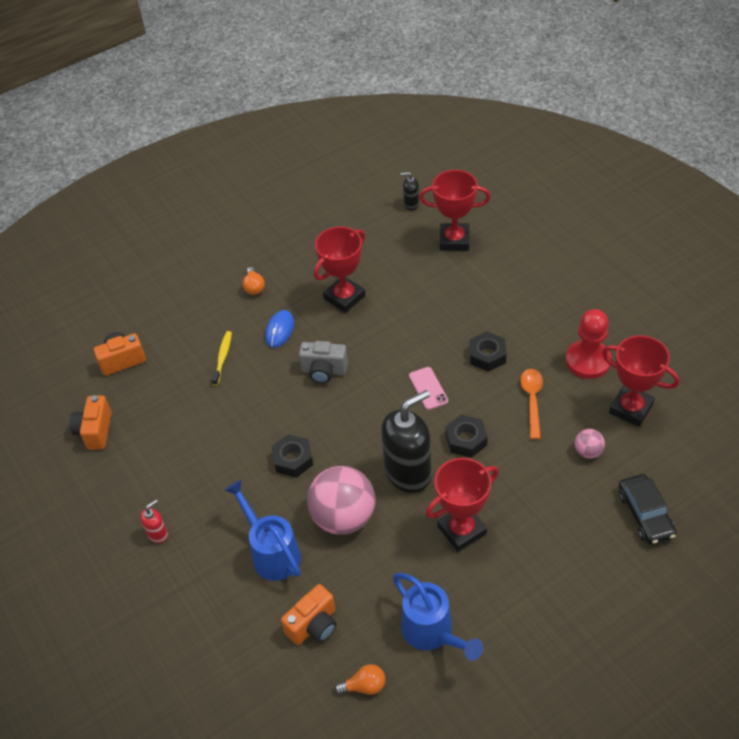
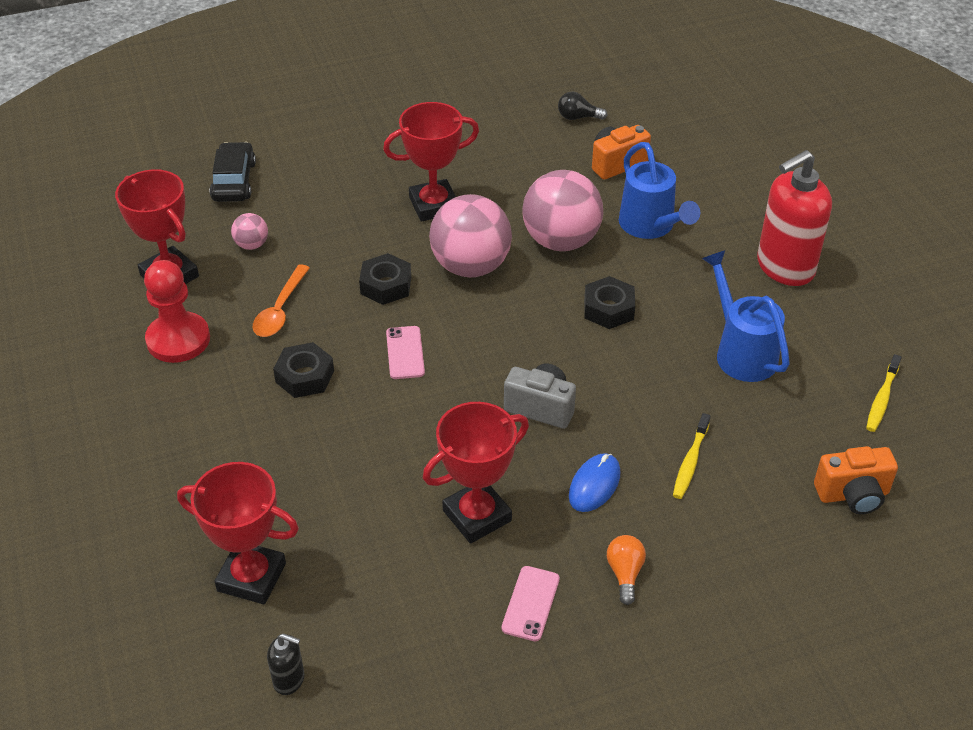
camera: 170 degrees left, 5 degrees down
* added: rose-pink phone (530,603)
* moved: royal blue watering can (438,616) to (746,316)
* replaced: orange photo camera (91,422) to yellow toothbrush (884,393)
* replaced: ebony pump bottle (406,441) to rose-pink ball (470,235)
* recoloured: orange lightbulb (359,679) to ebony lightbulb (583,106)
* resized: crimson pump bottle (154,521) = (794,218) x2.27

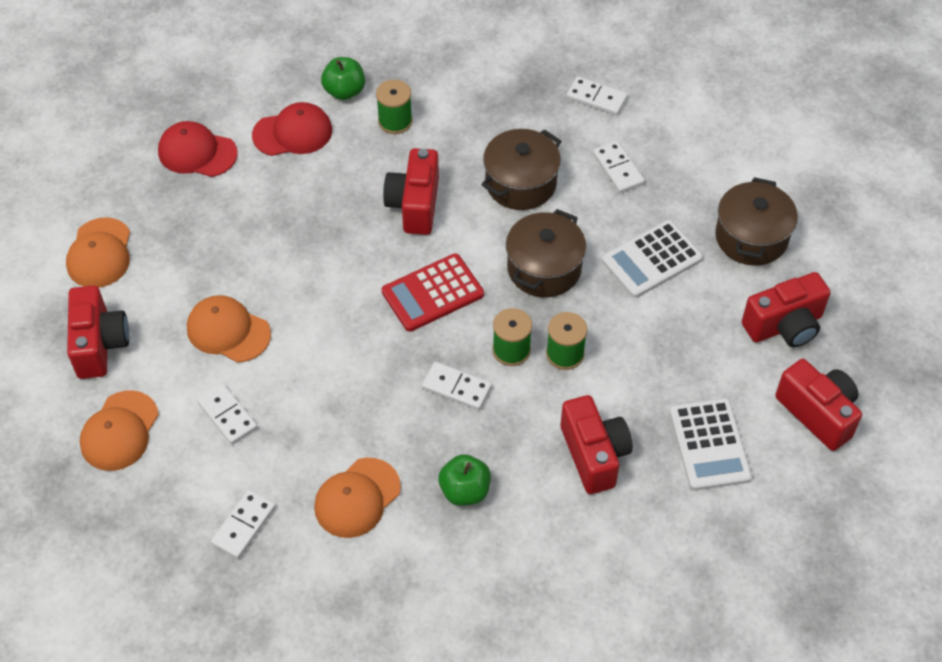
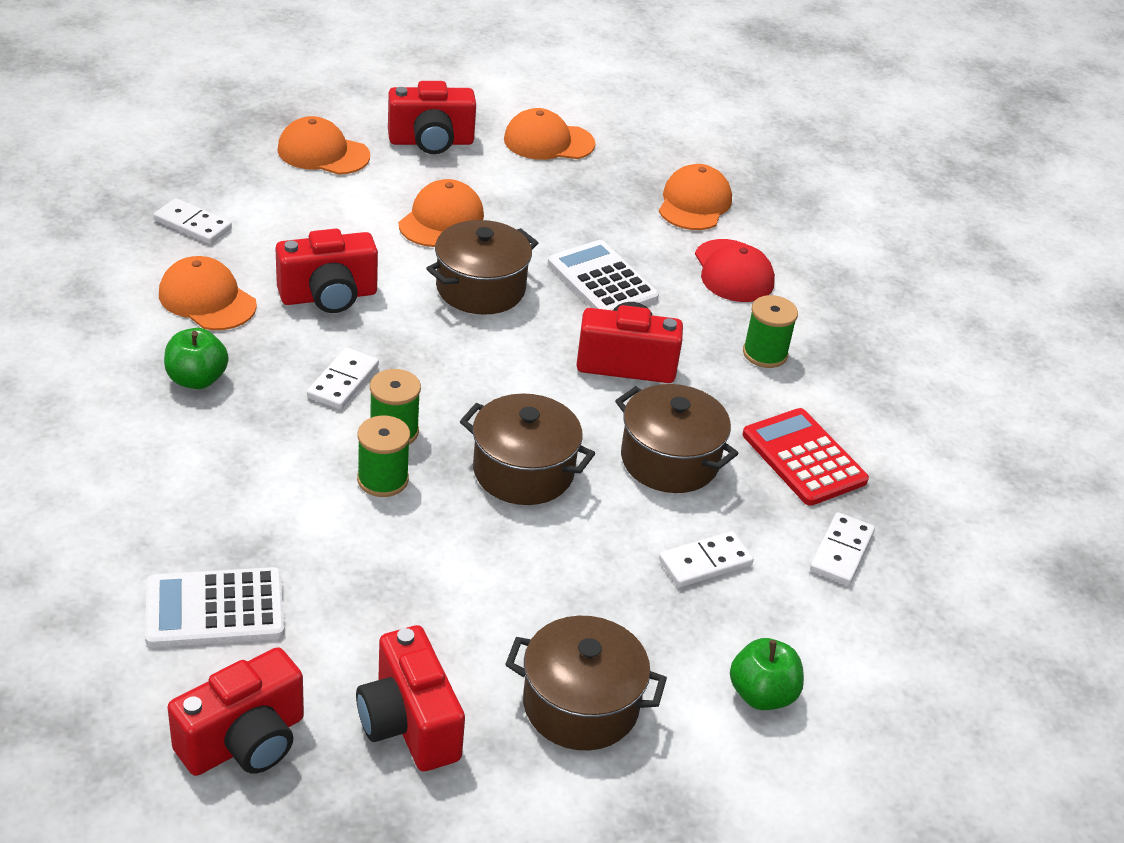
camera: 85 degrees right, 15 degrees down
* removed: pure white domino tile (227,413)
* added: dark brown pot (482,267)
* moved: green apple (343,78) to (767,674)
* moved: crimson adding machine (433,292) to (806,457)
* moved: crimson photo camera (597,444) to (327,271)
* moved: pure white adding machine (652,259) to (603,275)
* recoloured: crimson peaked cap (198,149) to orange peaked cap (695,197)

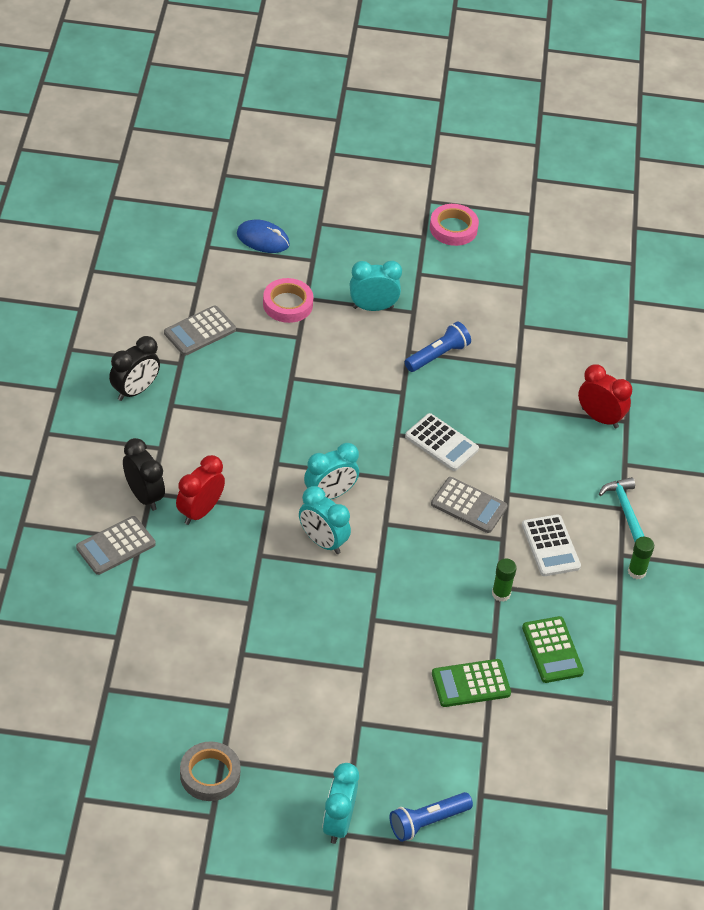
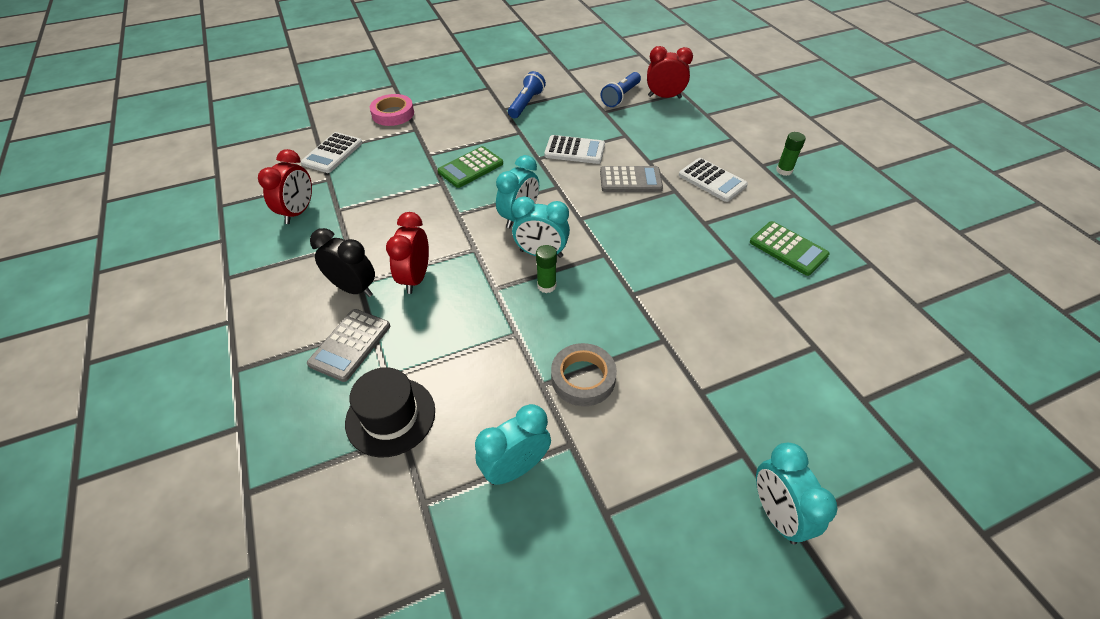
camera: 25 degrees left, 0 degrees up
* removed: royal blue computer mouse (263,236)
* removed: rose-pink tape (454,225)
* removed: aqua carpenter's hammer (622,509)
* added: ebony hat (390,412)
* moved: gray tape (210,771) to (584,374)
* moved: aqua clock (376,286) to (513,444)
* moved: royal blue torch (431,817) to (621,89)
* moved: green adding machine (471,683) to (470,167)
* moved: green stick of glue (504,580) to (546,269)
* recoloured: ebony clock (134,368) to crimson clock (285,186)
* recoloured: gray adding machine (200,331) to pure white adding machine (332,152)

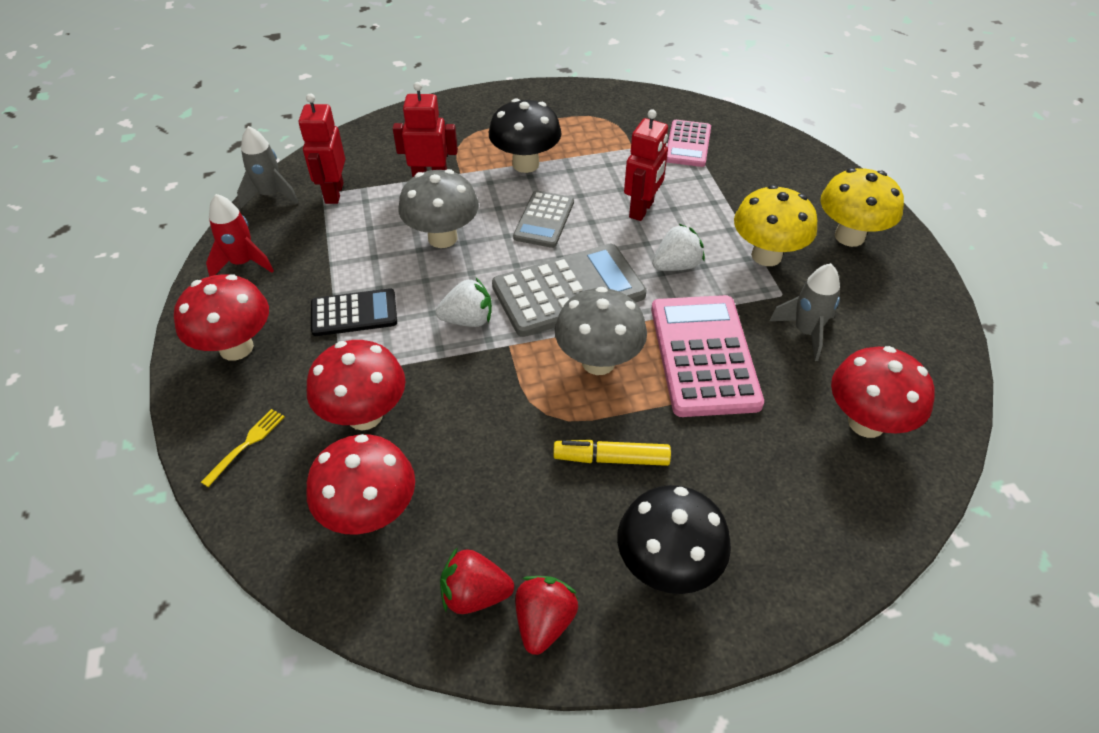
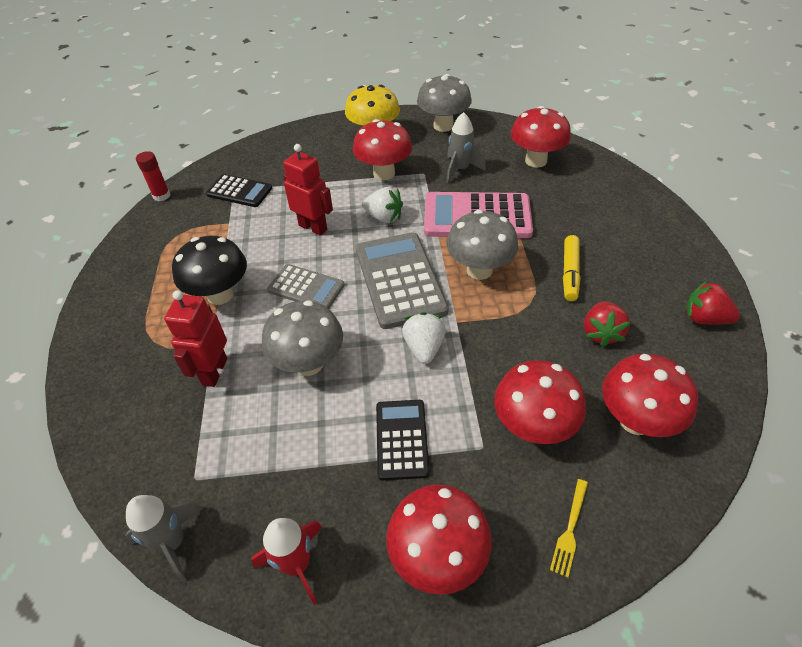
camera: 80 degrees left, 0 degrees up
* removed: crimson robot (322,149)
* removed: ebony toadstool (674,539)
* added: crimson stick of glue (153,176)
* added: gray toadstool (444,103)
* moved: crimson berry (477,580) to (607,324)
* recoloured: rose-pink adding machine (688,143) to ebony adding machine (239,190)
* recoloured: yellow toadstool (775,225) to crimson toadstool (382,149)
* turned: yellow dinner fork (243,448) = (569,528) 105 degrees counterclockwise
* turned: pure white berry (678,247) = (382,205) 135 degrees clockwise

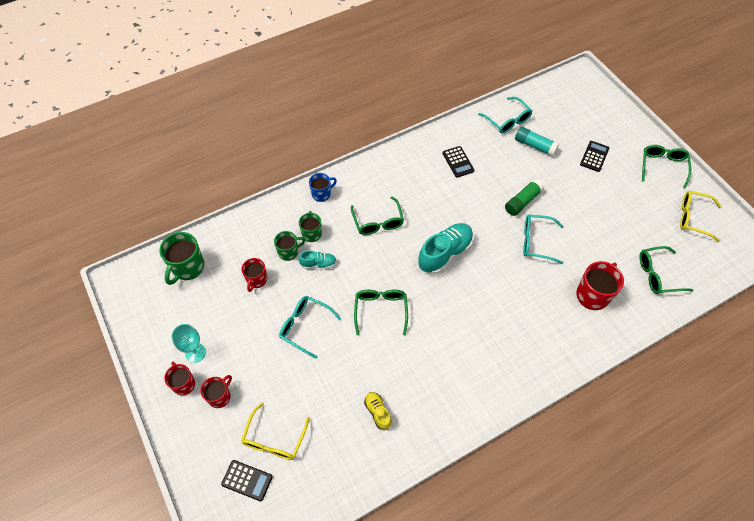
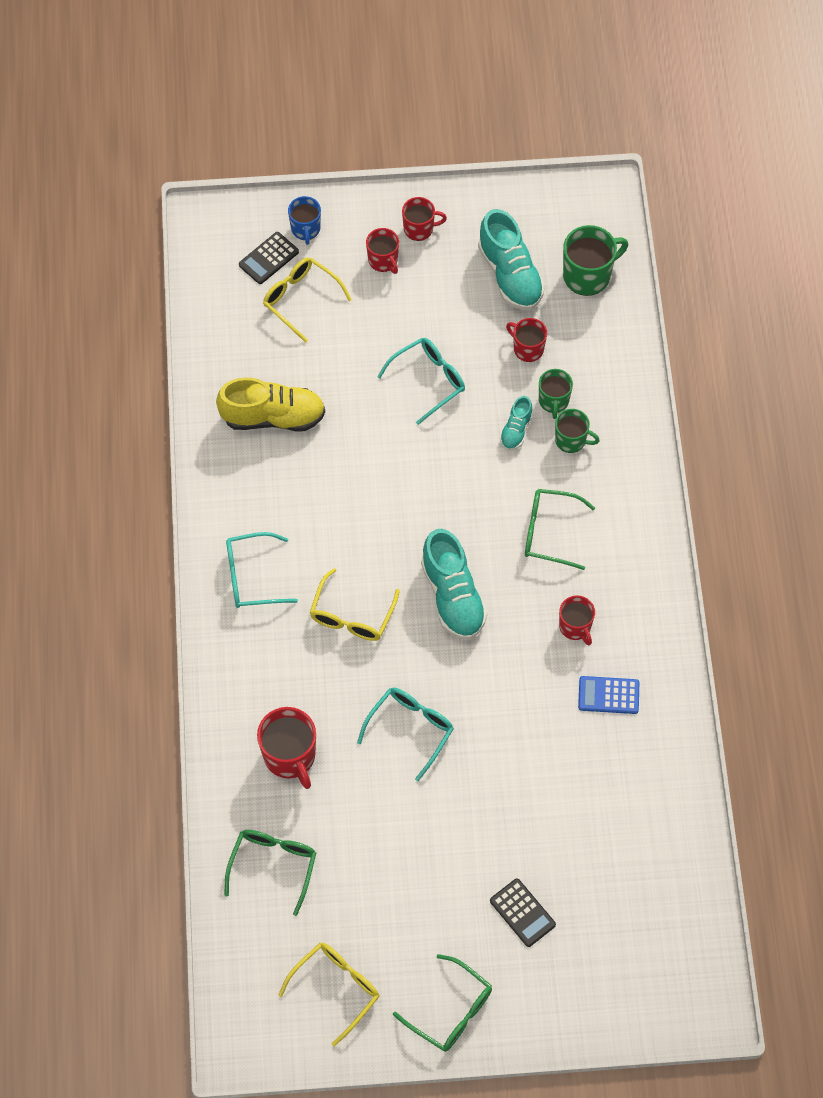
camera: 115 degrees right, 5 degrees up
* removed: aqua wine glass (189,343)
* removed: green eyeglasses (381,313)
* removed: green stick of glue (524,197)
* removed: aqua stick of glue (537,142)
* added: yellow eyeglasses (355,604)
* added: aqua shoe (511,259)
* added: crimson mug (577,620)
* moved: royal blue mug (323,187) to (304,220)
* moved: aqua eyeglasses (505,115) to (262,570)
* recoloured: ebony adding machine (458,162) to royal blue adding machine (608,695)
* turned: green mug (182,258) = (595,260) 105 degrees clockwise
* resized: yellow shoe (378,411) = (270,404) x1.92

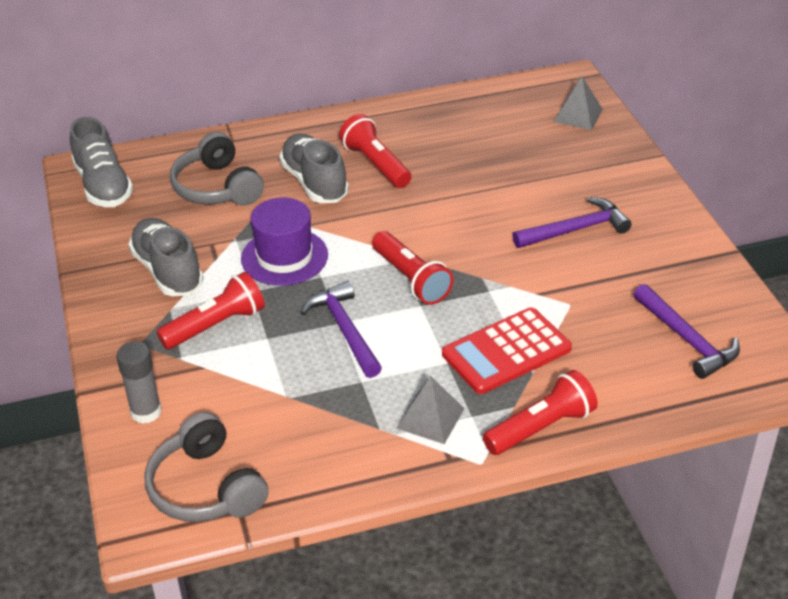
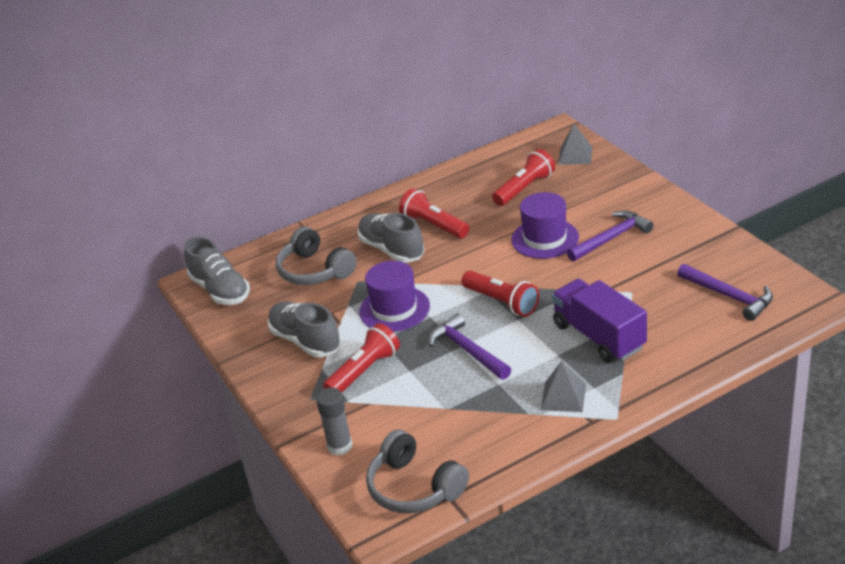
camera: 10 degrees left, 5 degrees down
* added: purple hat (545,225)
* moved: crimson torch (540,412) to (523,177)
* replaced: crimson adding machine (507,350) to purple toy truck (599,320)

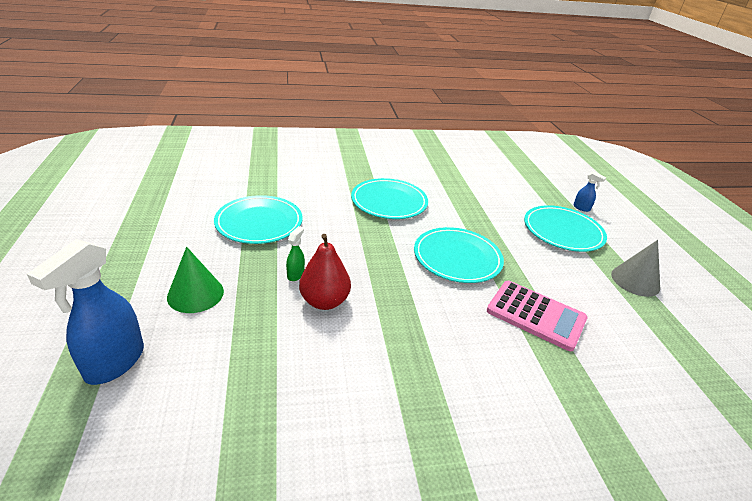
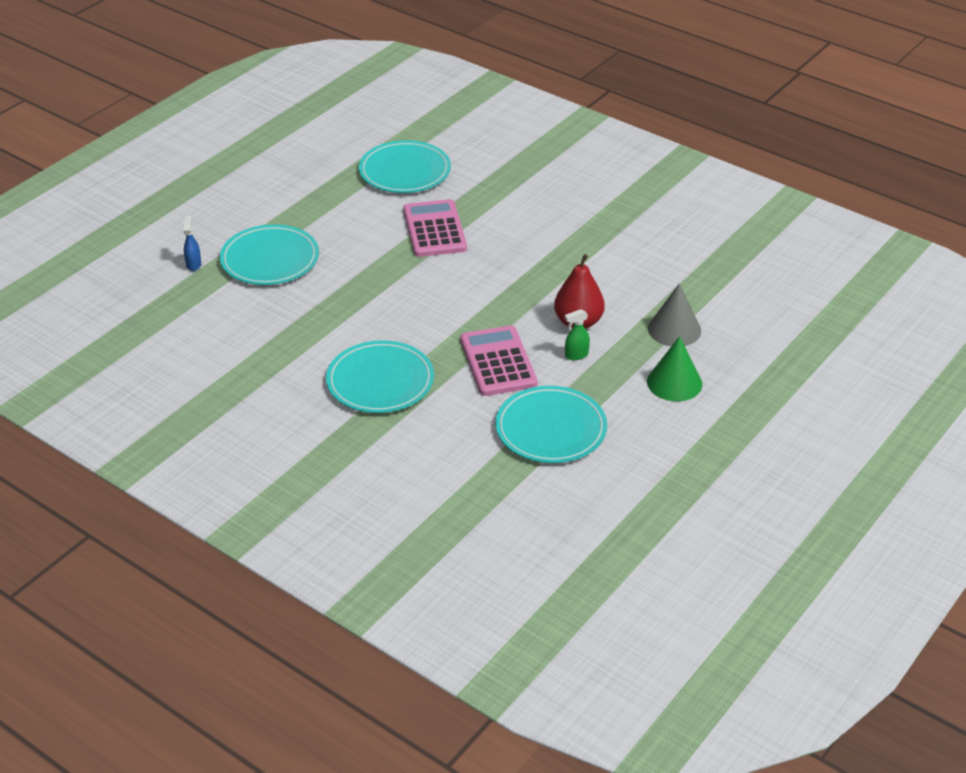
camera: 130 degrees left, 5 degrees up
* removed: royal blue sprayer (85,312)
* added: rose-pink adding machine (498,360)
* moved: aqua plate (459,255) to (405,166)
* moved: gray cone shape (635,268) to (674,314)

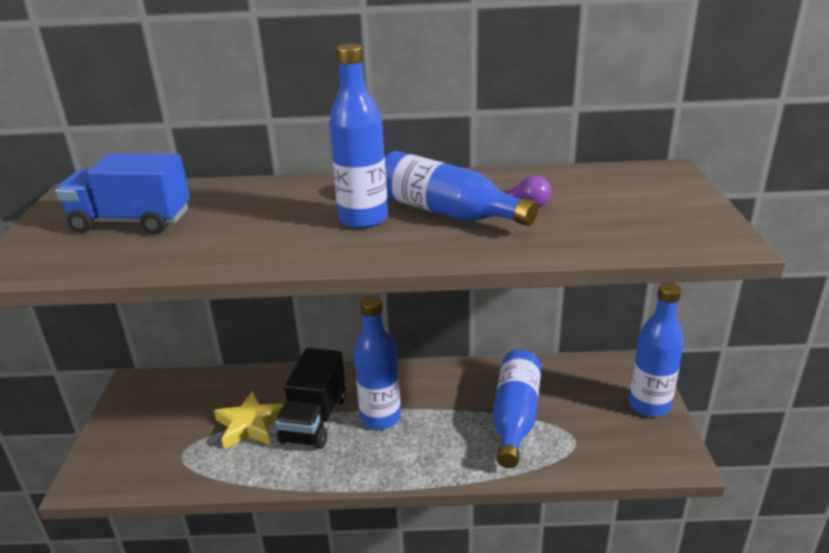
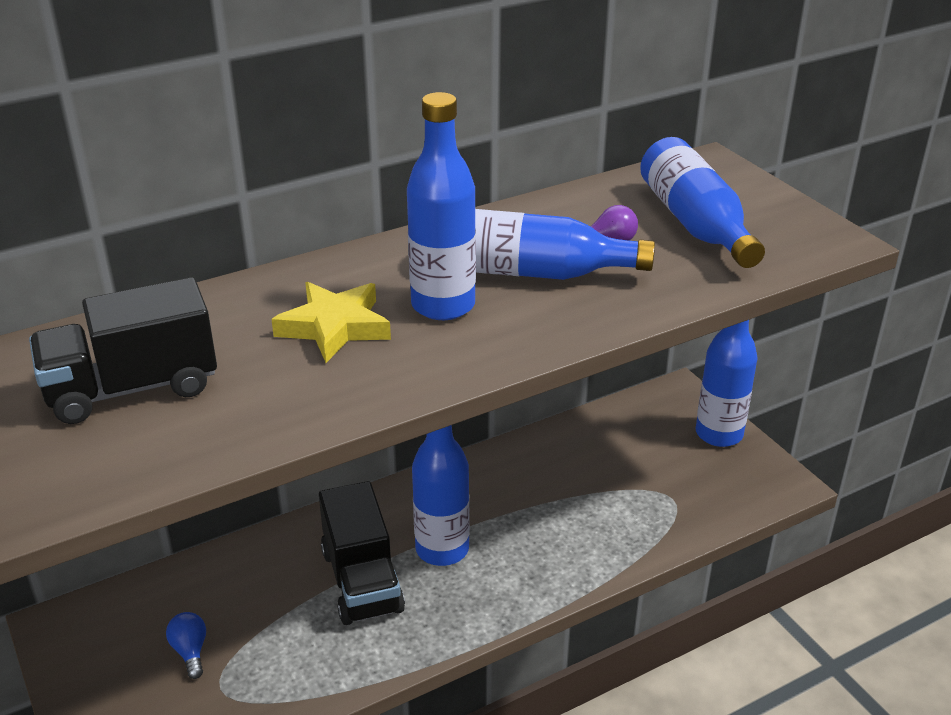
camera: 30 degrees left, 5 degrees up
* added: royal blue lightbulb (186,645)
* moved: yellow star shape (249,420) to (331,322)
* moved: royal blue drink bottle (517,409) to (702,202)
* recoloured: royal blue toy truck (122,194) to ebony toy truck (123,350)

